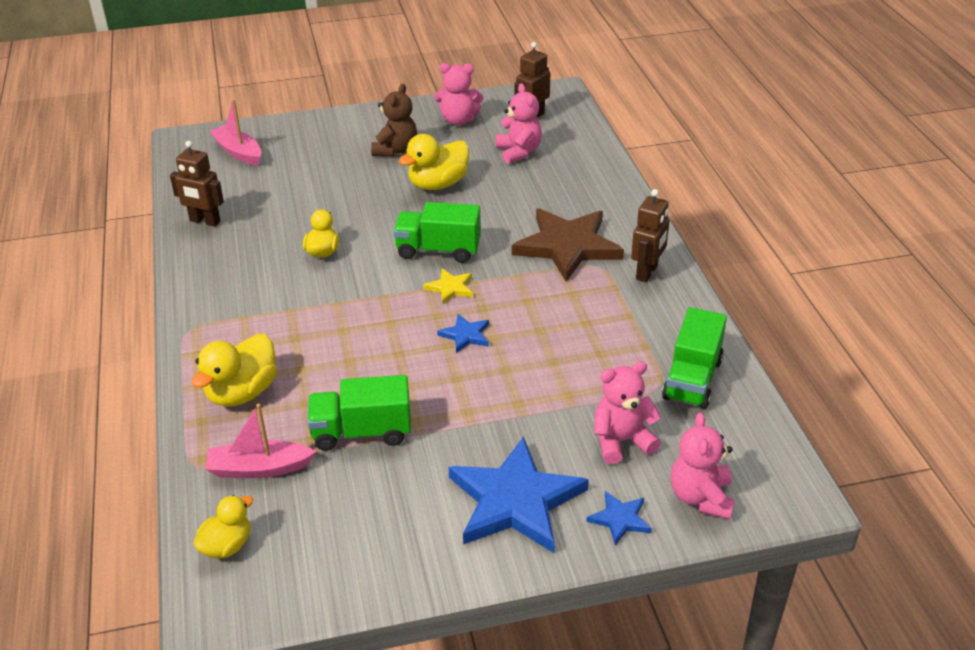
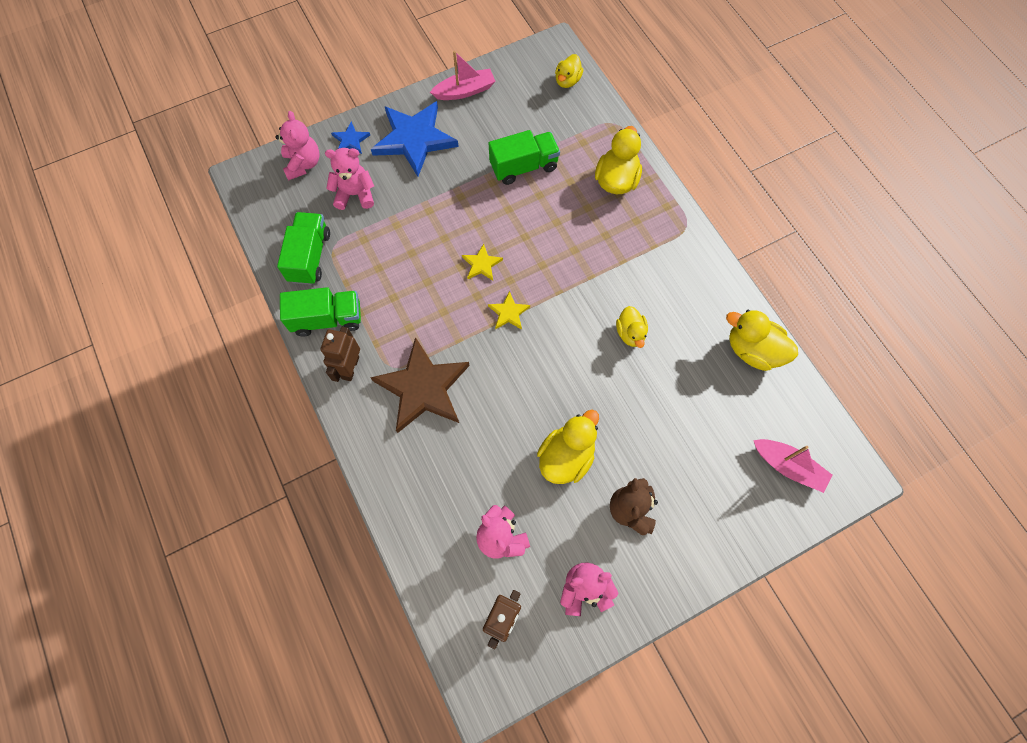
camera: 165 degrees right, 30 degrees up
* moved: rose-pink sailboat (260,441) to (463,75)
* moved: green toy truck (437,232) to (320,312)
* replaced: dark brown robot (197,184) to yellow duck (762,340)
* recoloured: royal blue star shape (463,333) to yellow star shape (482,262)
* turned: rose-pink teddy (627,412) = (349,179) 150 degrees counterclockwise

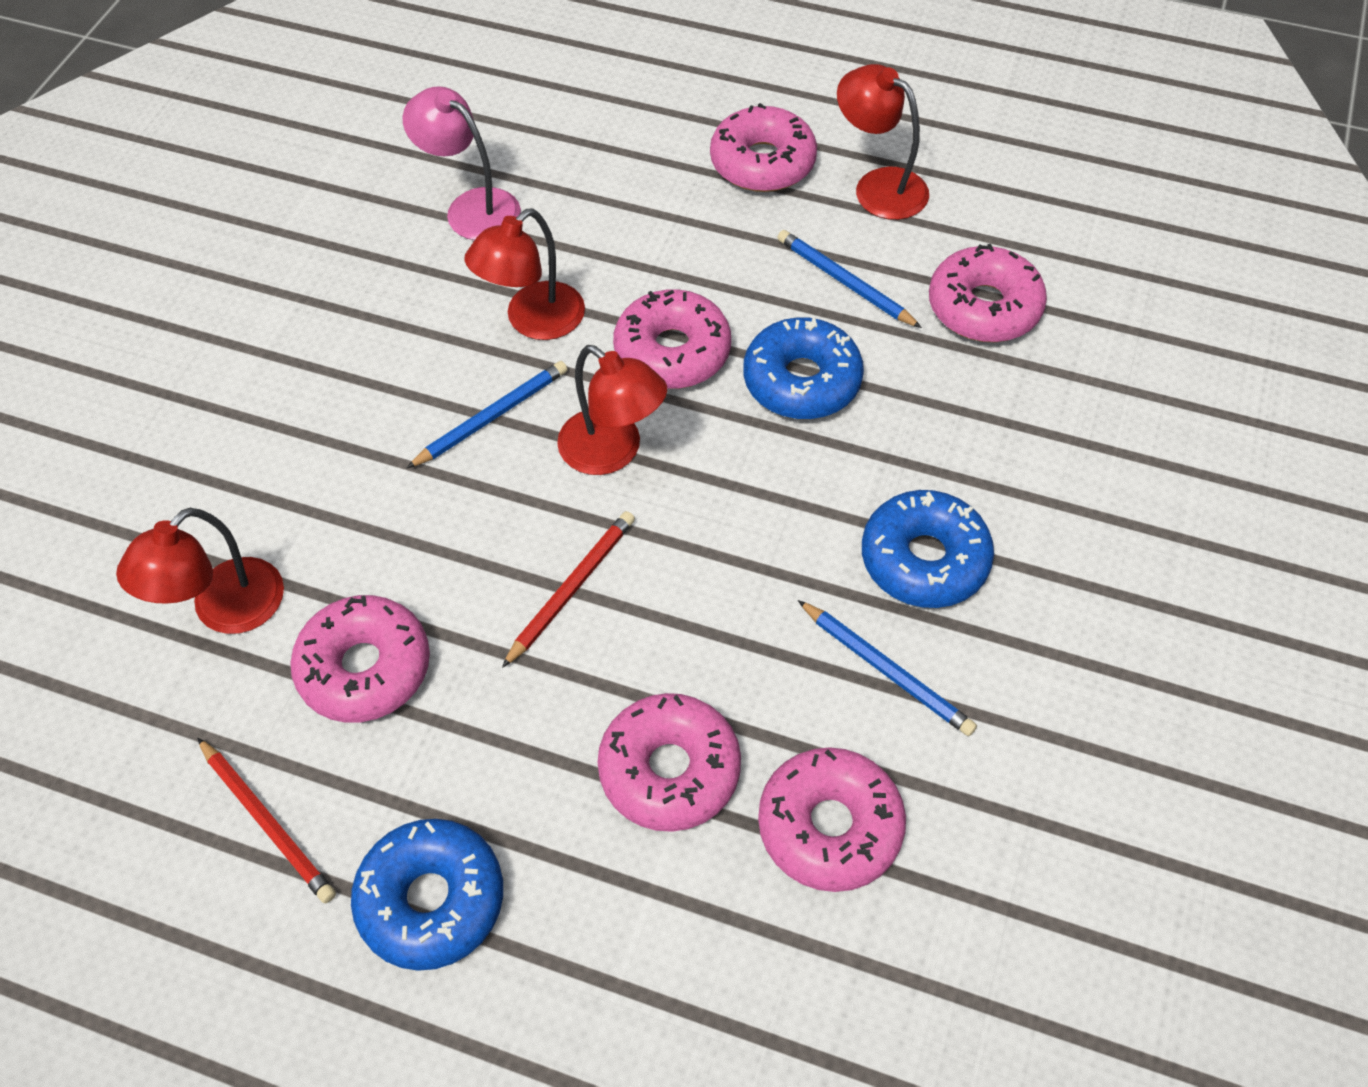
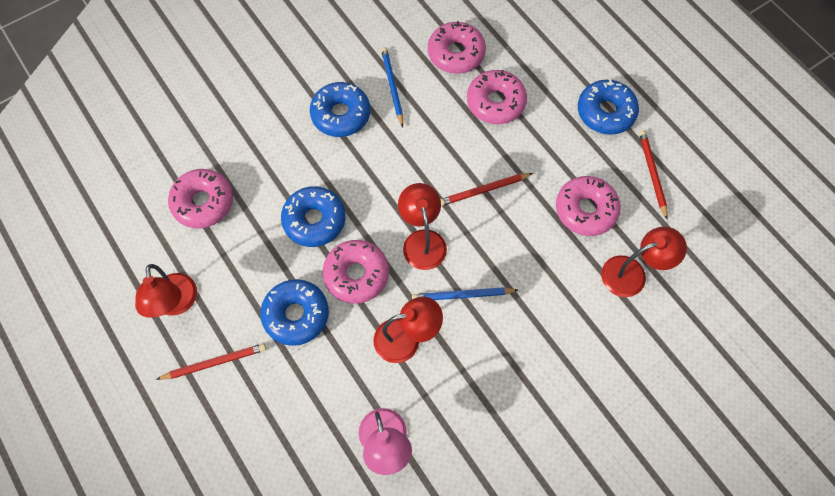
camera: 145 degrees left, 10 degrees up
* removed: royal blue lead pencil (849,279)
* added: royal blue doughnut (294,312)
* replaced: rose-pink doughnut (763,147) to crimson lead pencil (211,361)

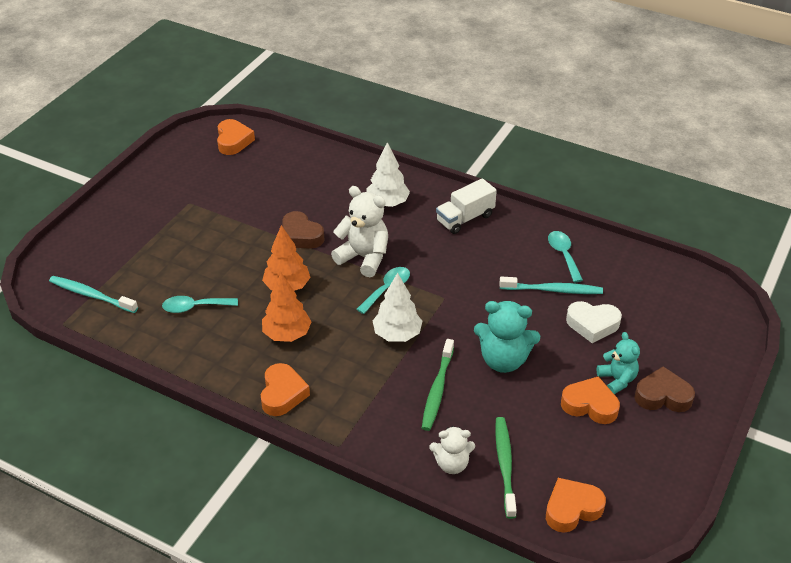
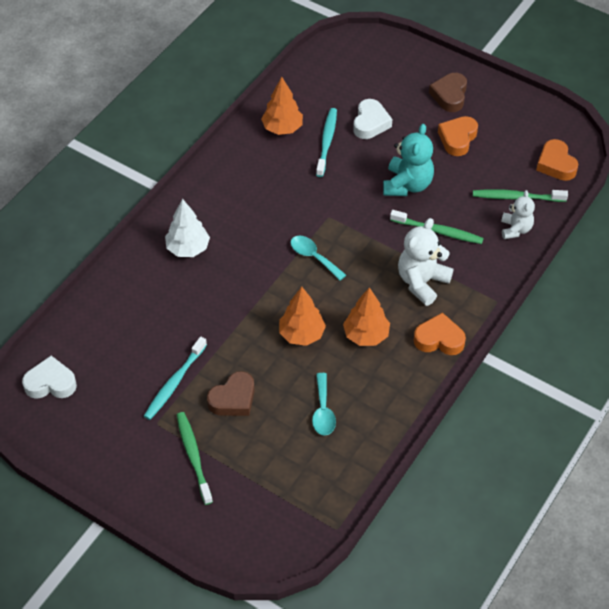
camera: 85 degrees left, 10 degrees up
* removed: pure white toy tree (397,307)
* removed: pure white toy truck (466,206)
* removed: aqua teddy (618,363)
* added: green toothbrush (195,458)
* moved: aqua toothbrush (93,294) to (175,378)
* moved: dark brown heart (303,230) to (231,393)
* moved: pure white teddy (359,231) to (425,262)
* replaced: aqua teaspoon (565,256) to orange toy tree (282,106)
* recoloured: orange heart (236,137) to pure white heart (49,377)

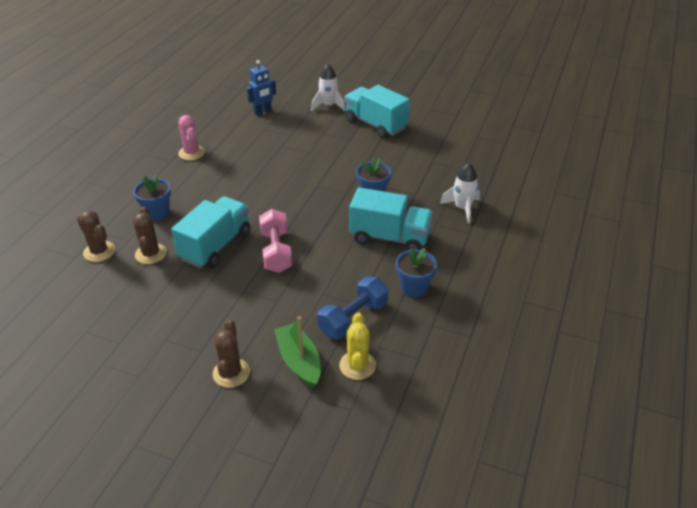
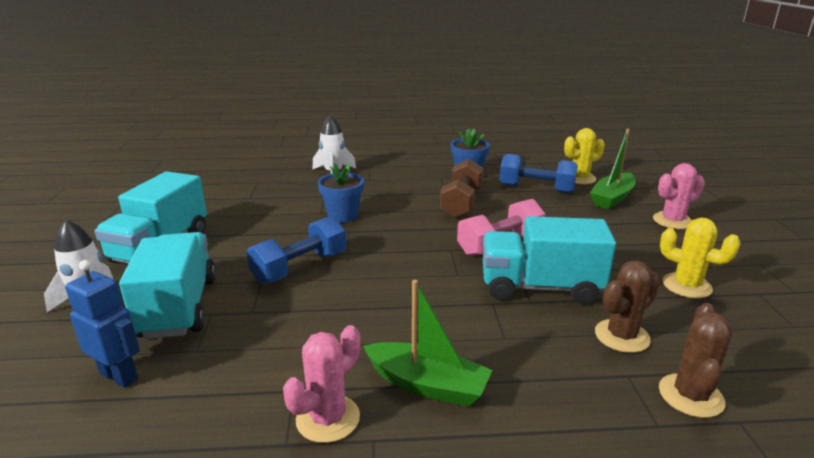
camera: 115 degrees left, 15 degrees down
* removed: royal blue plant pot (152,197)
* added: royal blue free weight (296,250)
* added: green sailboat (428,343)
* added: dark brown free weight (462,188)
* added: yellow prickly plant (700,257)
* moved: aqua toy truck (391,219) to (167,285)
* recoloured: dark brown prickly plant (231,354) to rose-pink prickly plant (679,196)

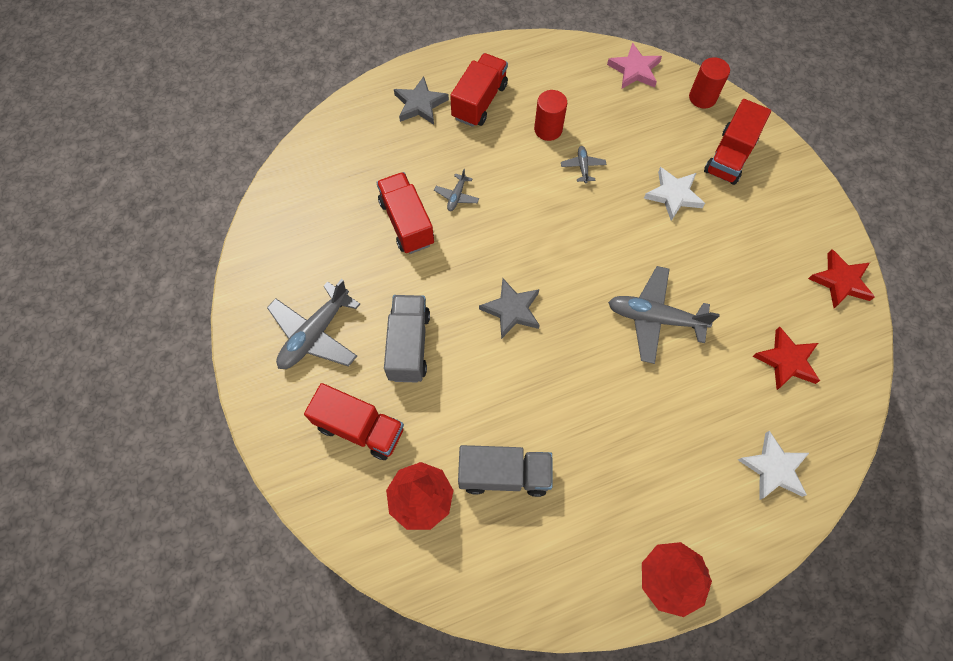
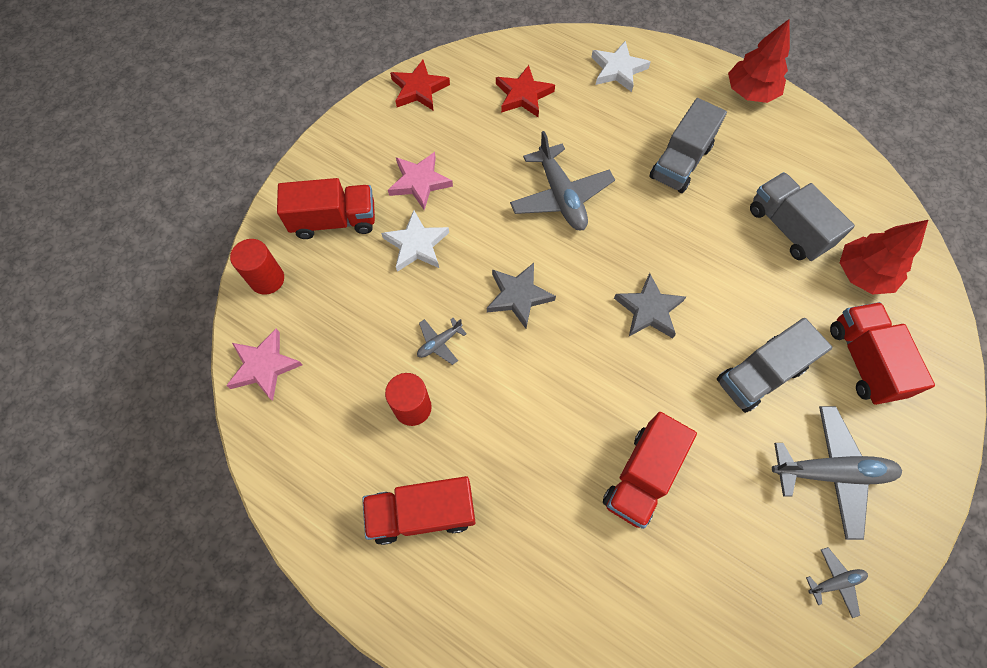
camera: 125 degrees left, 0 degrees up
* added: rose-pink star shape (420,181)
* added: gray toy truck (688,145)
* moved: gray star shape (421,100) to (521,296)
* moved: gray plane (456,190) to (837,582)

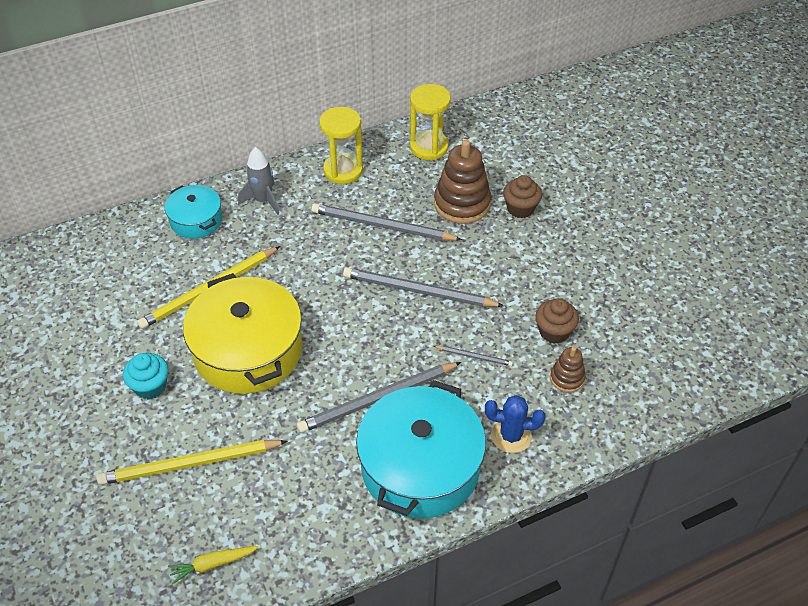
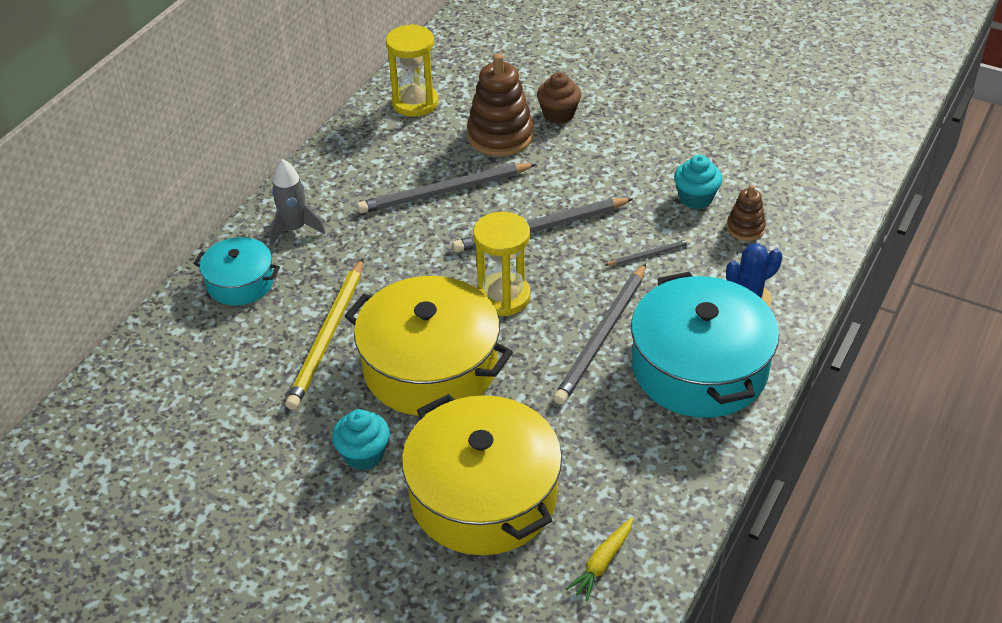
camera: 35 degrees left, 5 degrees down
* moved: yellow sand timer (341,145) to (502,264)
* replaced: yellow lead pencil (192,462) to yellow pot (482,474)
* recoloured: dark brown cupcake (557,321) to aqua cupcake (698,182)

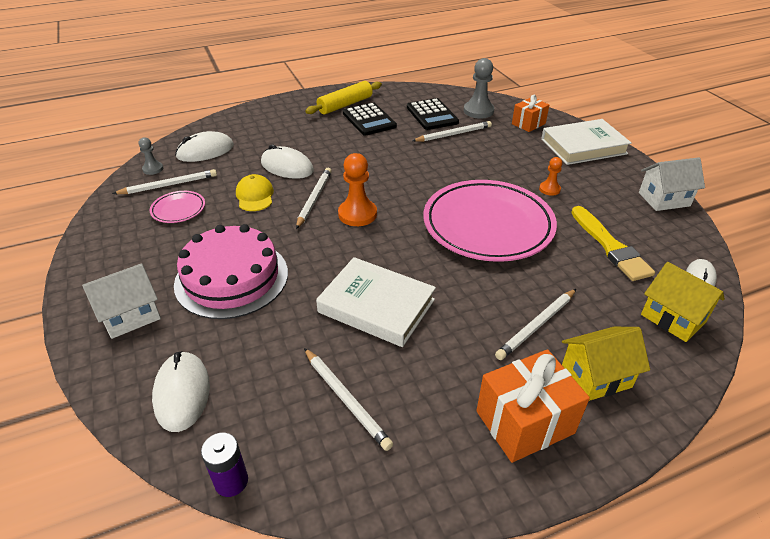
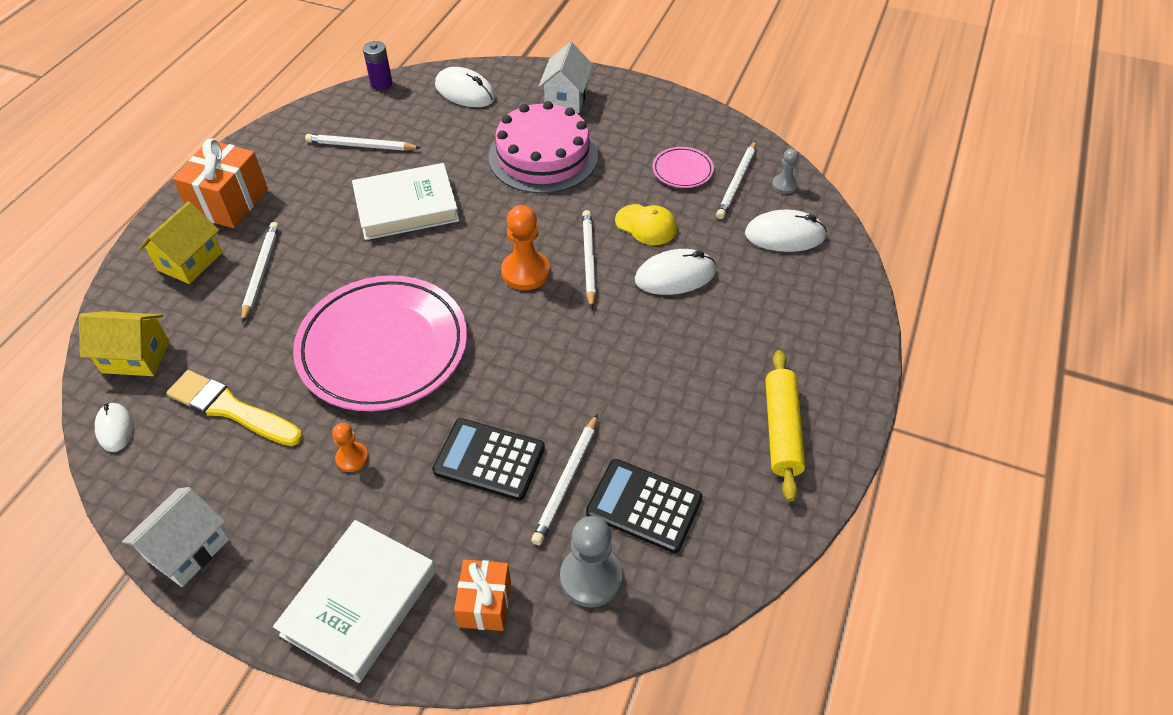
camera: 135 degrees right, 10 degrees up
* moved: ebony adding machine (370,119) to (488,459)
* turned: pure white computer mouse (204,146) = (786,231) 75 degrees clockwise
* turned: pure white lead pencil (314,198) = (589,259) 150 degrees counterclockwise

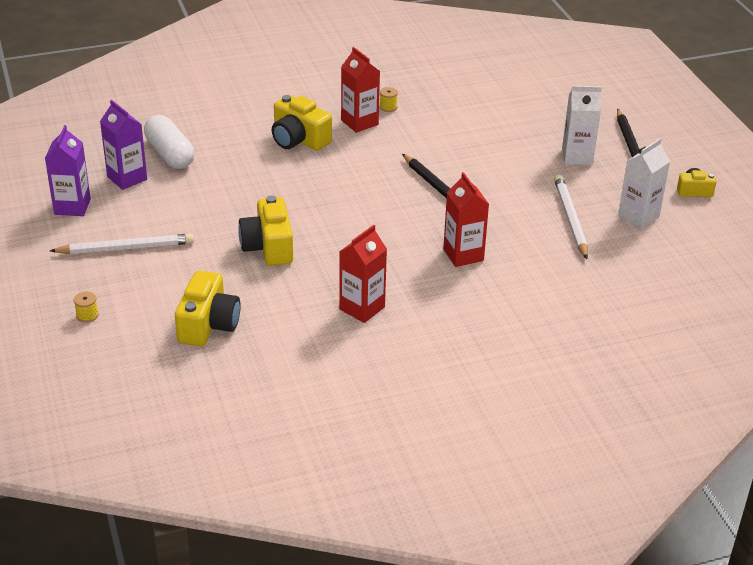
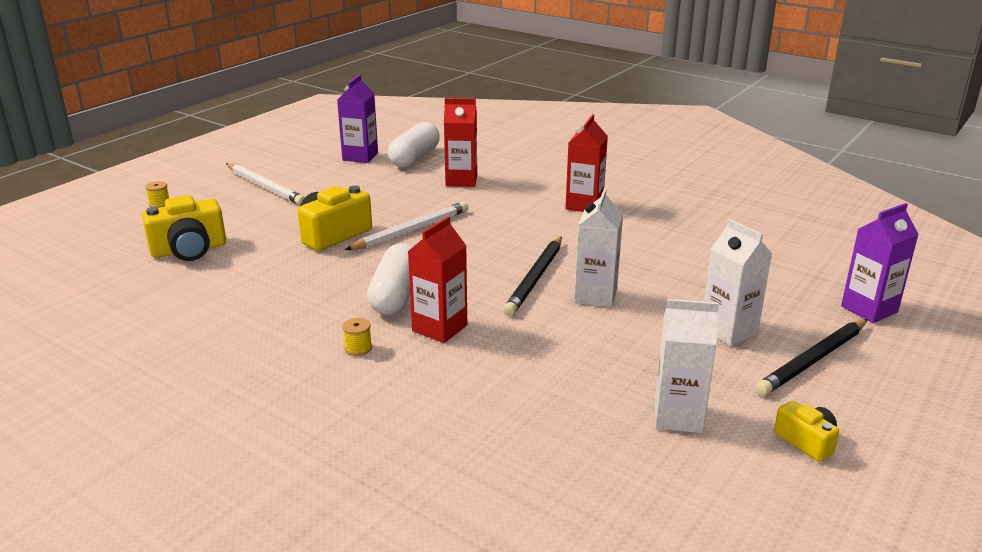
camera: 55 degrees right, 10 degrees down
* removed: yellow photo camera (302,123)
* added: pure white capsule (390,279)
* added: pure white milk carton (598,247)
* moved: purple milk carton (68,170) to (880,263)
* moved: crimson milk carton (363,274) to (460,142)
* moved: yellow bobbin (389,99) to (357,337)
* moved: pure white lead pencil (571,217) to (406,225)

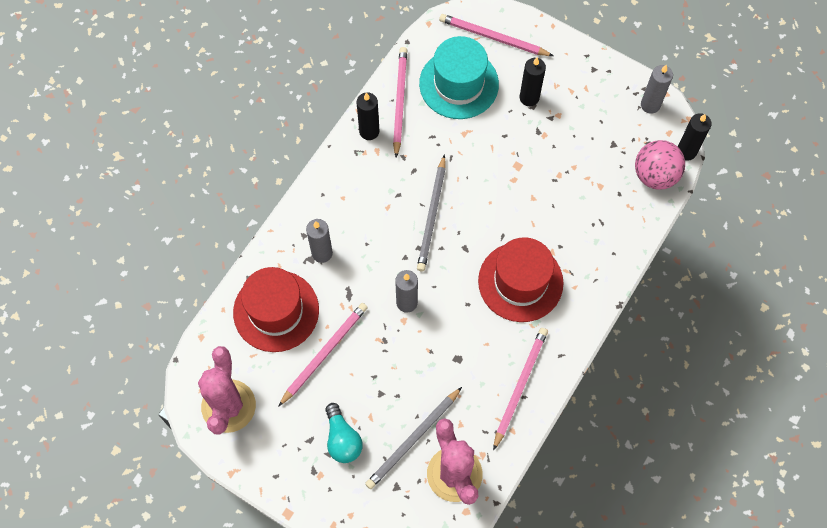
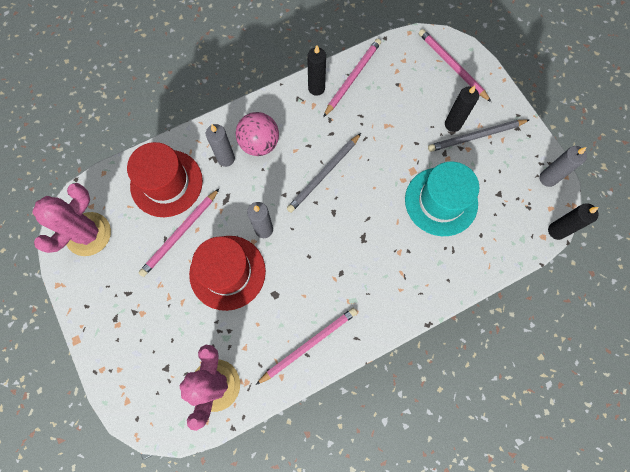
camera: 30 degrees right, 5 degrees up
* removed: aqua lightbulb (344,433)
* moved: gray lead pencil (413,438) to (478,135)
* moved: aqua hat (459,77) to (442,199)
* moved: crimson hat (520,279) to (227,273)
* moved: rose-pink ball (660,164) to (257,134)
* turned: rose-pink lead pencil (323,355) = (179,232) 150 degrees clockwise

